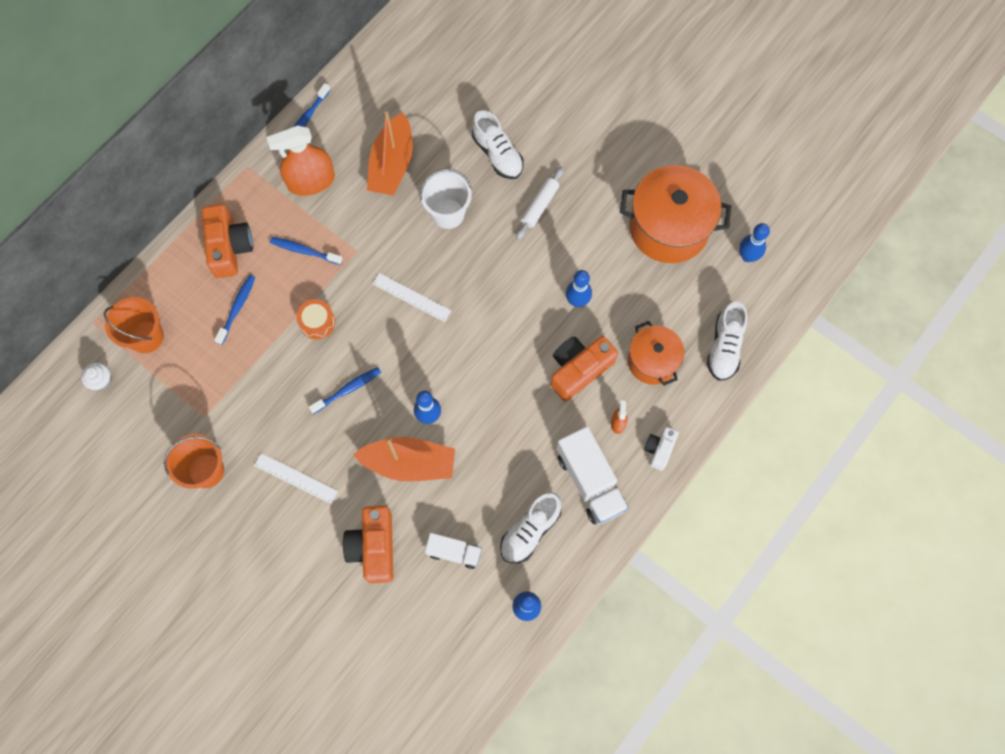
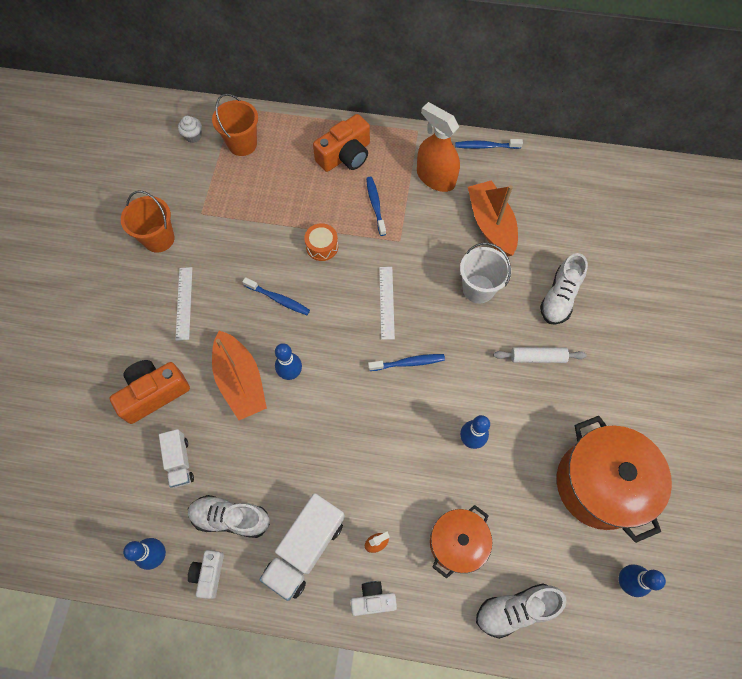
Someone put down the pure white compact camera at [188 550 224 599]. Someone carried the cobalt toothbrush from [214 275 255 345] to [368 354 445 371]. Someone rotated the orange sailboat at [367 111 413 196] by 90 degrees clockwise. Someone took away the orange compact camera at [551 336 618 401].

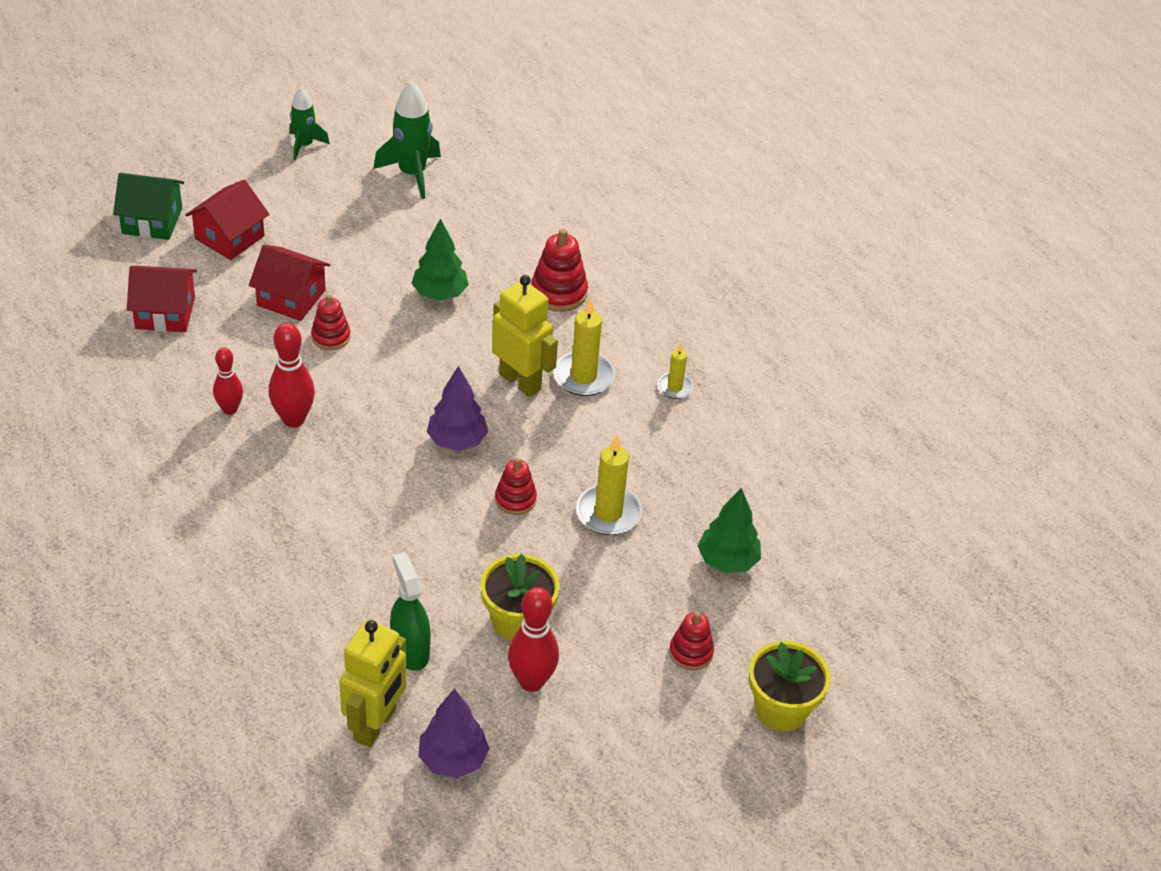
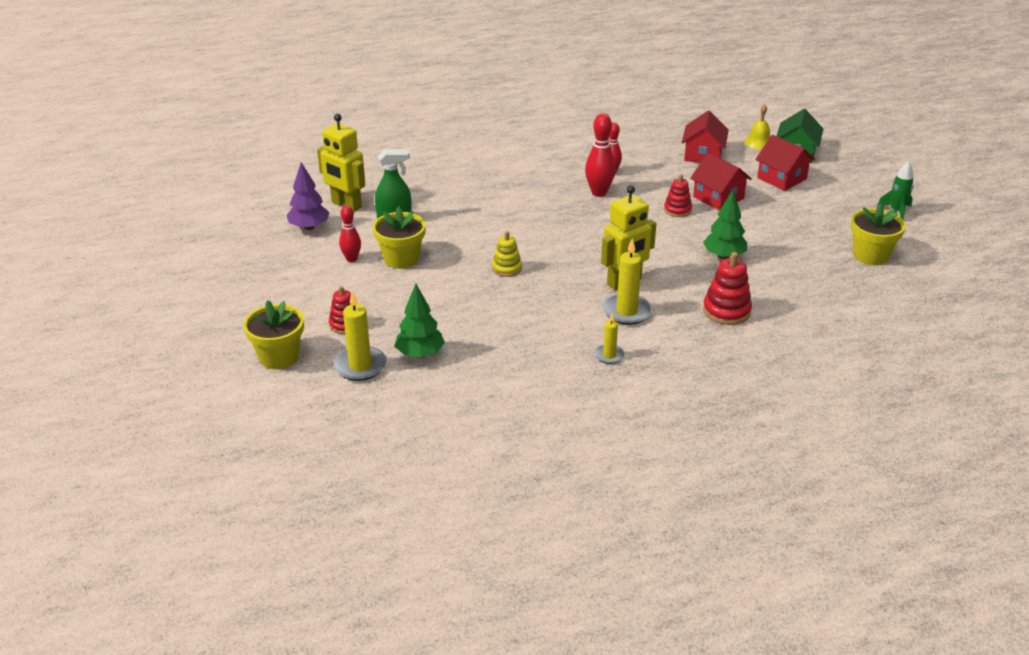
Someone carried the golden wax candle from [576 435 642 535] to [333 290 387 381]. Someone scaled the red bowling pin at [508 587 559 692] by 0.65. Someone repainted the red stacking toy at [495 458 537 515], which became the golden stacking toy at [492 231 522 277]. Someone rotated the red cottage at [249 245 330 321] by 75 degrees counterclockwise. Someone put down the golden bell at [745 104 770 149]. Someone swapped the emerald spaceship at [373 81 441 199] for the golden flower pot at [851 203 906 265]. Someone took away the royal purple toy tree at [427 366 488 451].

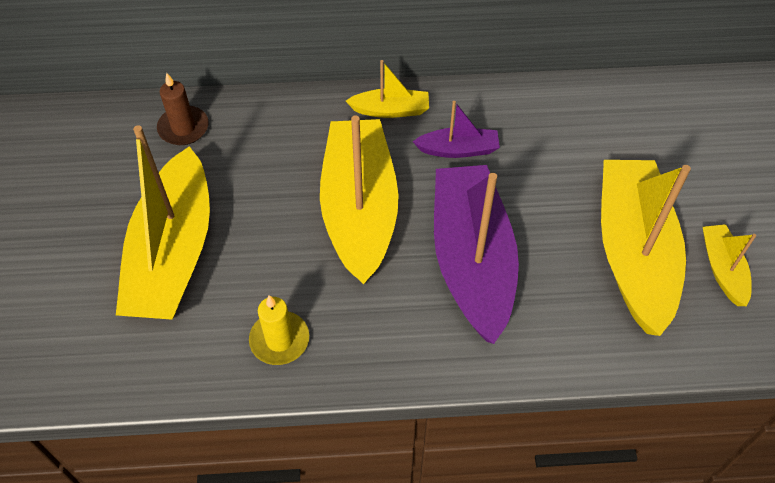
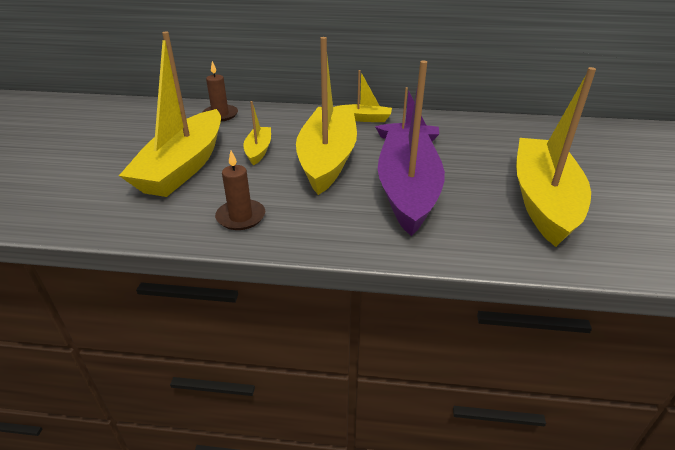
Someone repainted the golden wax candle at [249 295 309 365], which became the russet wax candle at [215 151 265 230]. Someone carried the golden sailboat from [703 224 756 306] to [243 101 271 166].

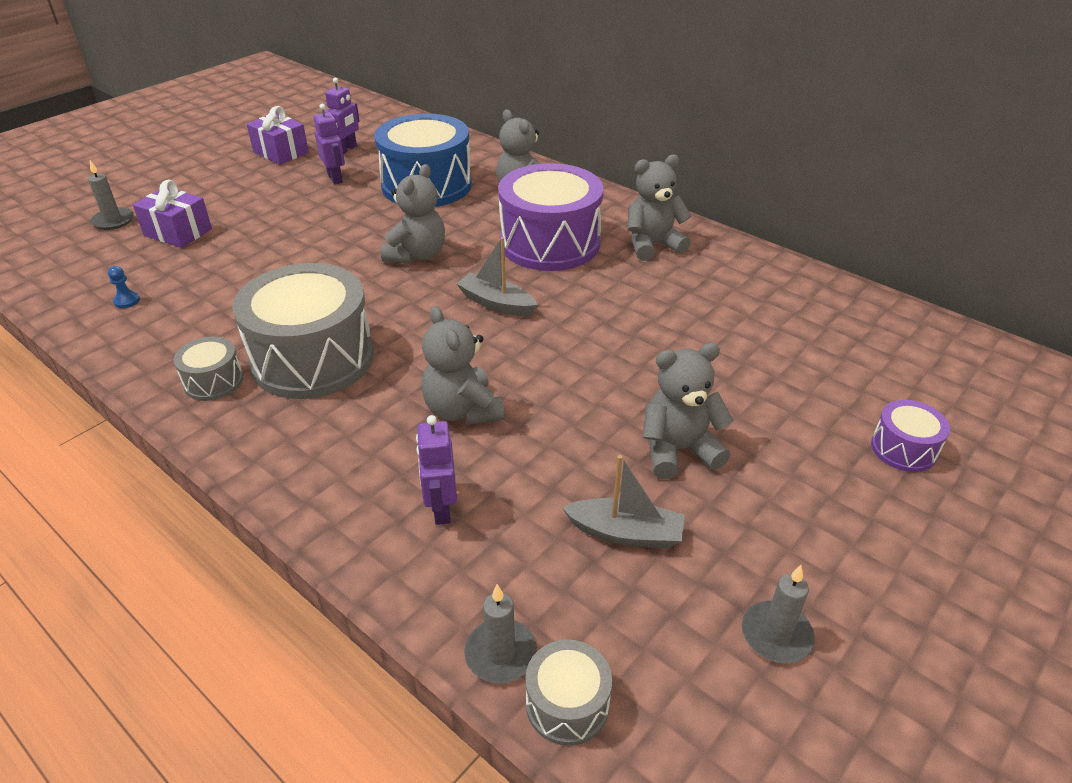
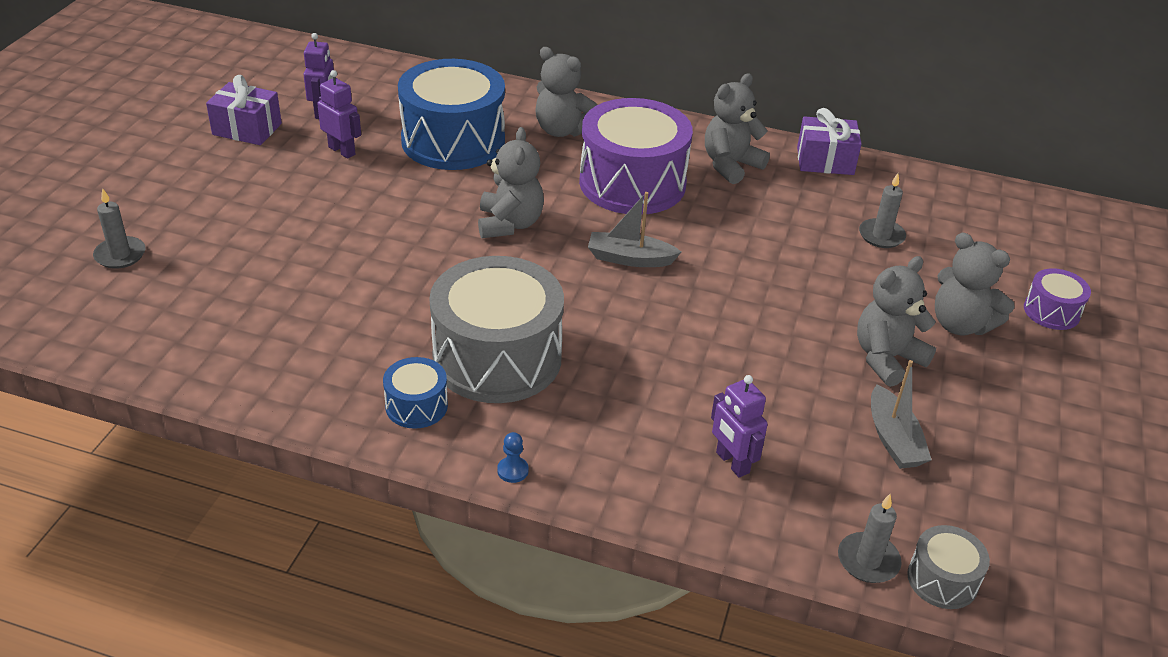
Someone repainted the ash-grey snare drum at [174 336 243 401], which became the cobalt snare drum at [383 357 448 429]. Someone carried the cobalt pawn from [108 266 140 308] to [497 432 529 483]. Someone carried the royal purple present from [133 180 212 248] to [797 108 861 175]. Someone carried the ash-grey wax candle from [742 565 815 663] to [859 173 906 248]. Someone rotated the ash-grey sailboat at [562 455 685 548] by 90 degrees clockwise. Someone carried the ash-grey teddy from [421 306 504 425] to [935 233 1014 335].

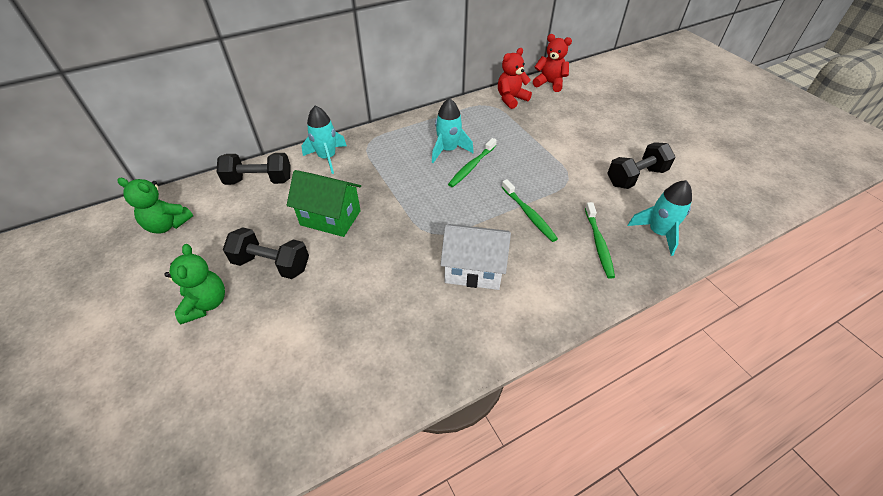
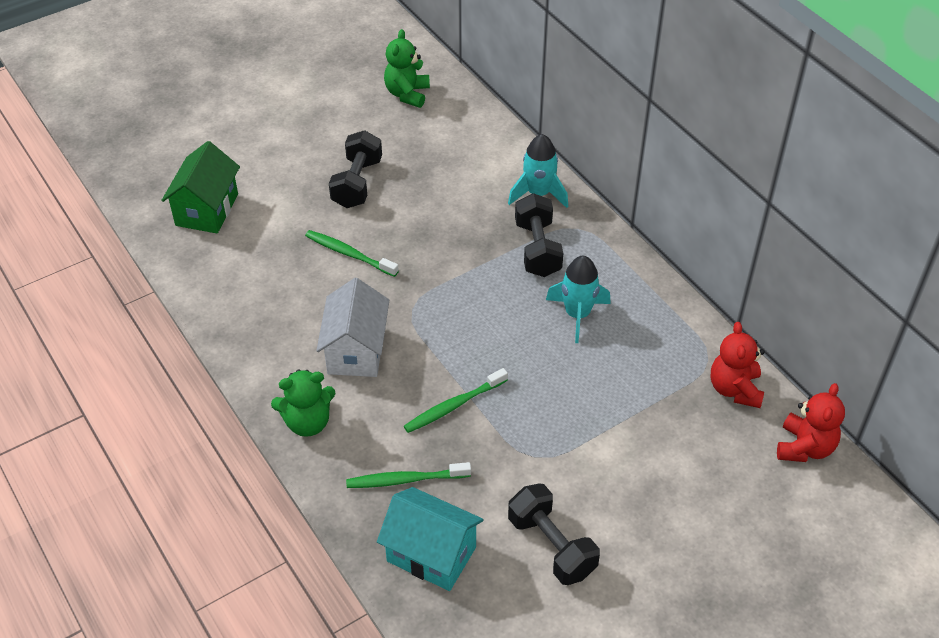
Someone carried the emerald cottage from [287 170 361 237] to [161 141 240 233]. Someone carried the emerald teddy from [164 244 225 324] to [271 369 336 437]. Someone carried the emerald toothbrush from [448 138 497 187] to [305 230 399 277]. Someone swapped the aqua spaceship at [628 180 692 256] for the aqua cottage at [377 487 484 591]. Someone carried the ebony hand weight from [217 153 291 185] to [515 193 563 277]. Someone rotated the red teddy at [498 48 532 109] by 135 degrees counterclockwise.

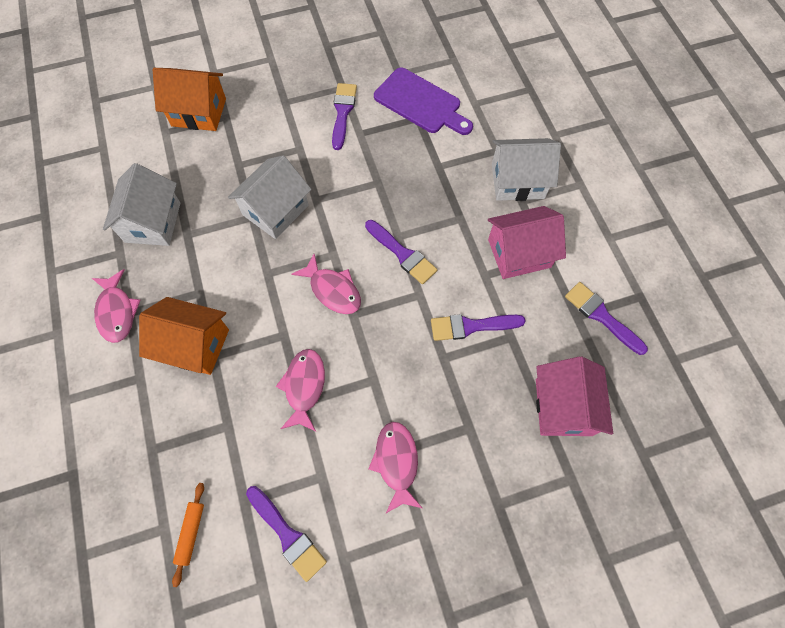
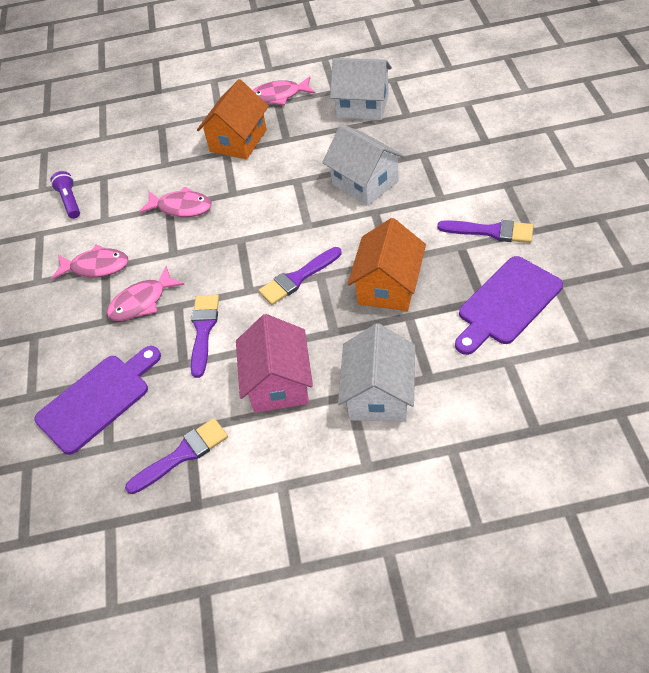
Someone swapped the rose-pink cottage at [536 357 613 436] for the royal purple cutting board at [34 346 161 455]. Someone swapped the royal purple paintbrush at [246 486 327 582] for the royal purple pocket torch at [50 171 80 219]. Someone carried the rose-pink fish from [291 254 361 314] to [107 266 185 321]. Someone carried the orange cottage from [153 68 226 131] to [347 218 426 311]. Someone took away the orange pastry roller at [172 483 204 587].

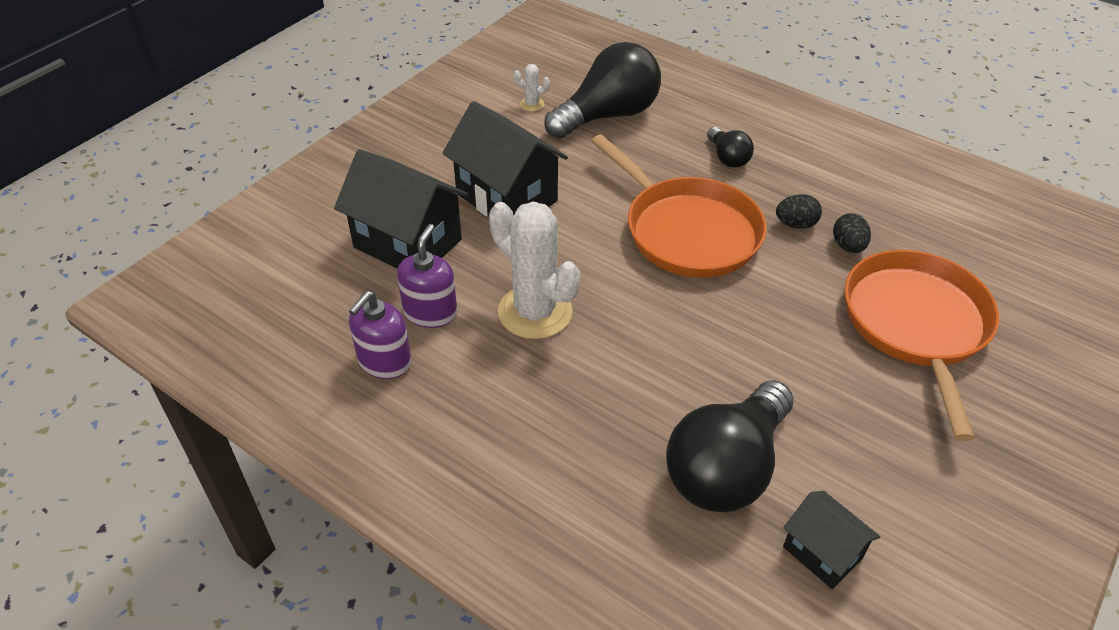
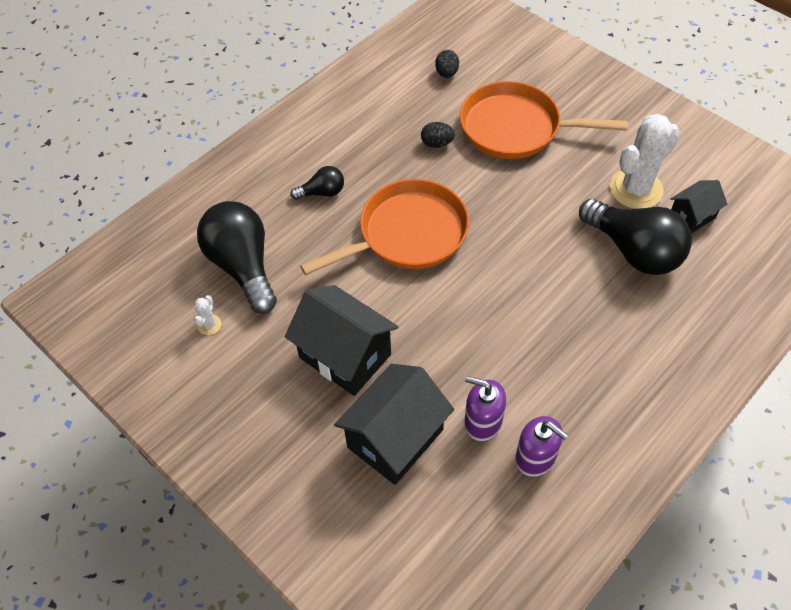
Someone rotated the ebony cottage at [442 101 568 216] by 75 degrees clockwise. Someone carried the ebony toy egg from [776 194 822 229] to [435 50 459 78]. Someone carried the pure white cactus from [489 201 580 339] to [610 114 680 209].

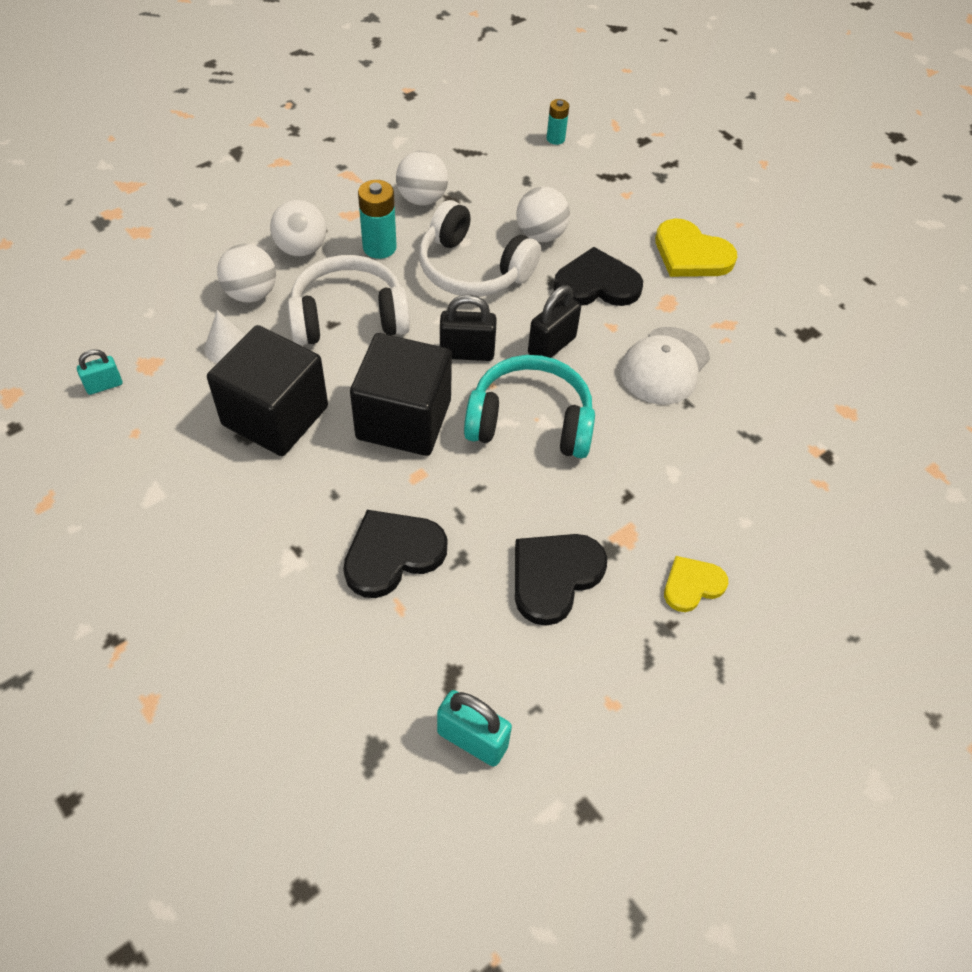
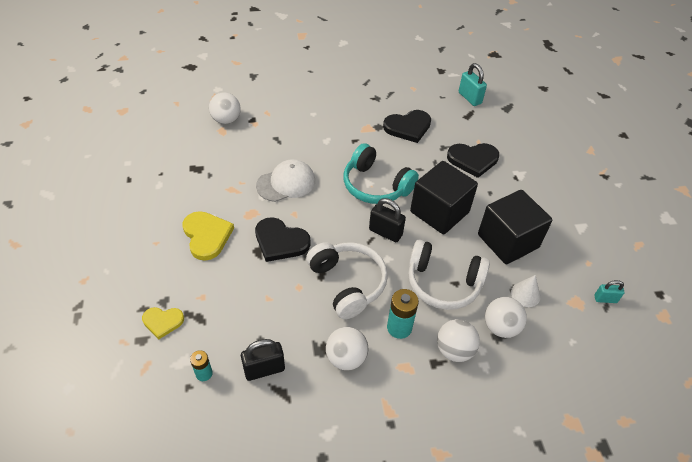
Someone carried the golden heart shape from [664 556 728 612] to [142 307 184 339]. Someone carried the pure white play ball from [516 187 570 242] to [209 92 241 124]. Someone carried the ebony small lock from [528 285 581 358] to [241 339 285 381].

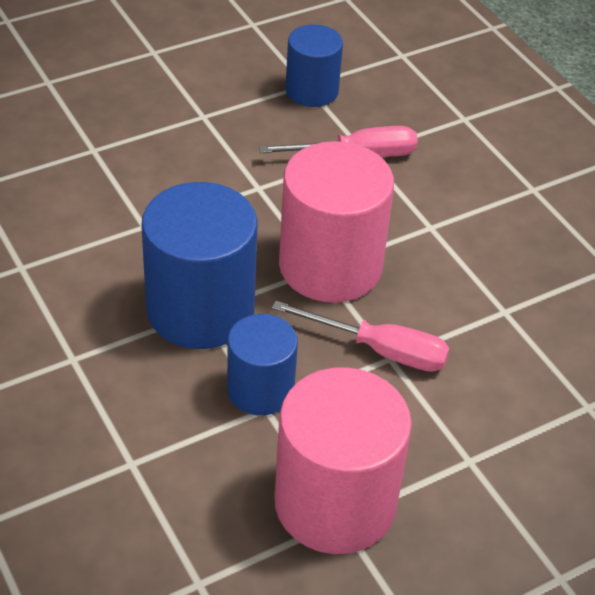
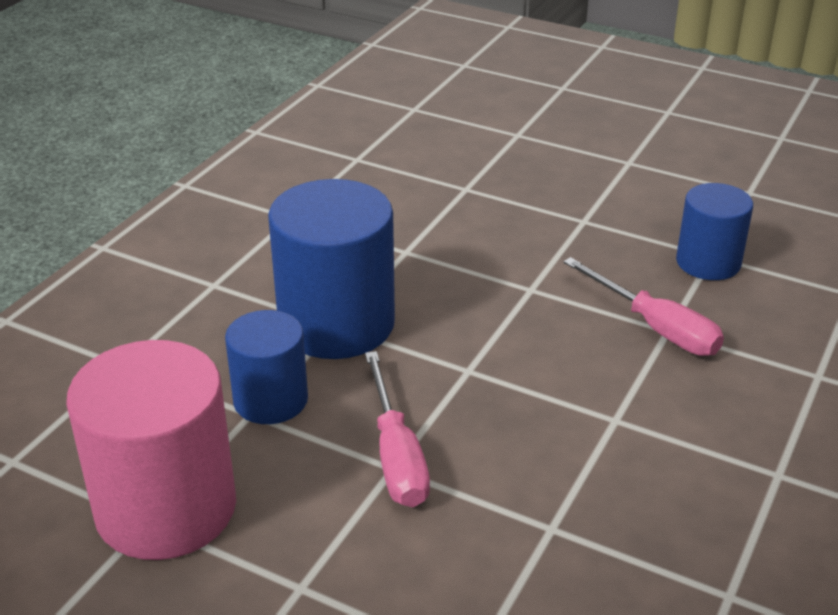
Someone took away the rose-pink solid cylinder at [279 141 394 303].

